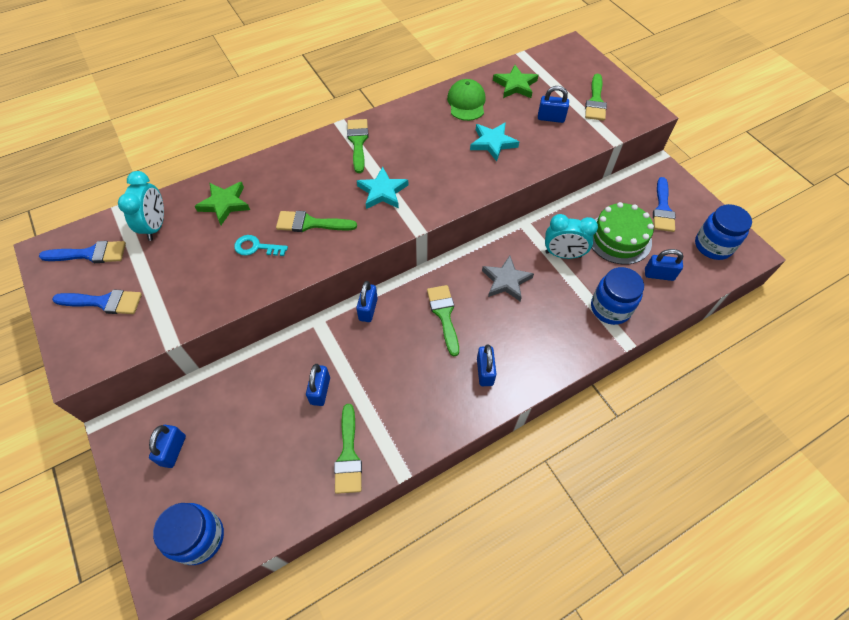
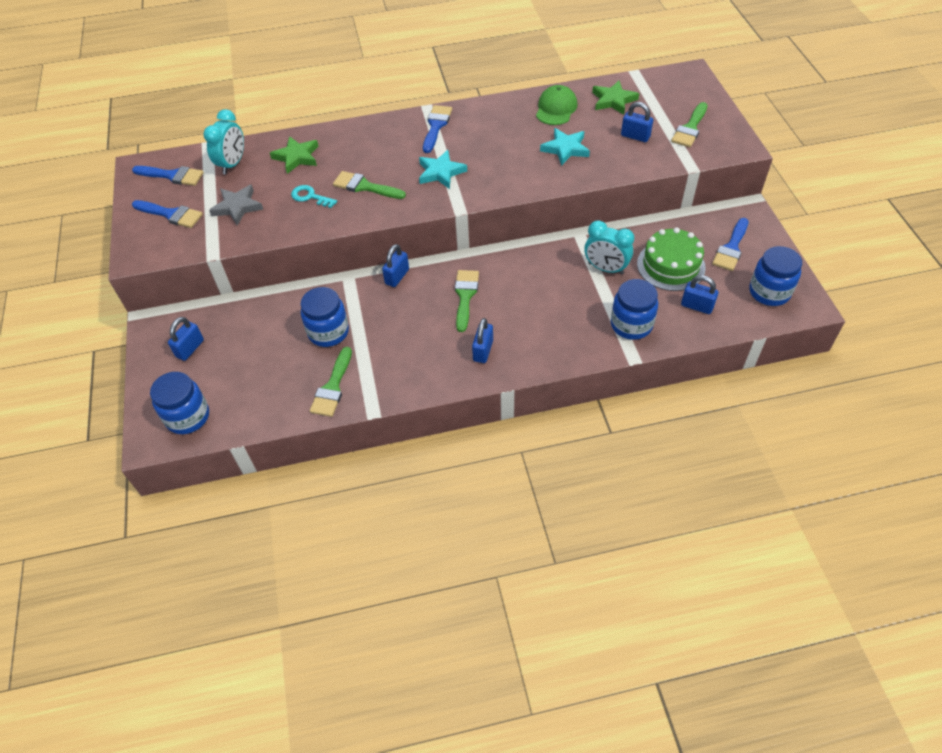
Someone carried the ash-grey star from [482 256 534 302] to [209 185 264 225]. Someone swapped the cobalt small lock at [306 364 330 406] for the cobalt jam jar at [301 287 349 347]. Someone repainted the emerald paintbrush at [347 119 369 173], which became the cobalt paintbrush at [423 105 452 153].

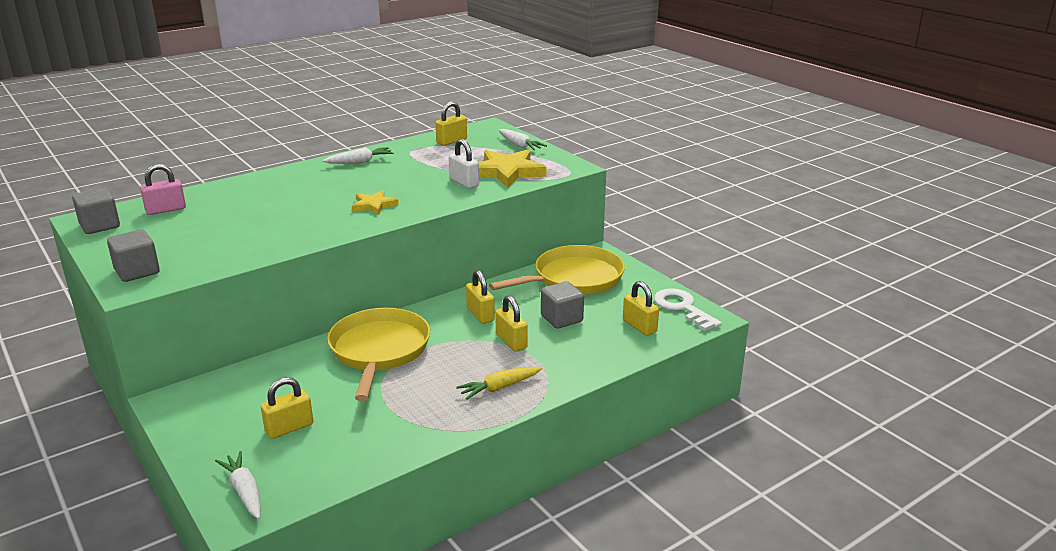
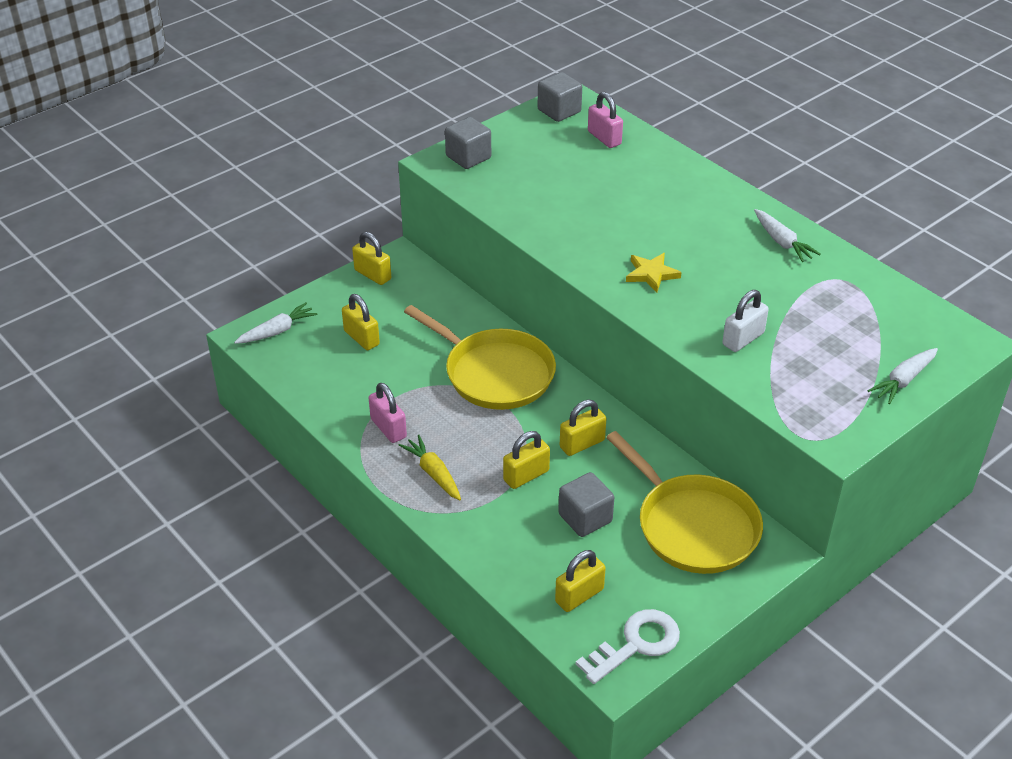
Someone carried the golden small lock from [436 101 467 146] to [352 232 391 285]. Someone put down the rose-pink small lock at [369 383 407 443]. Someone rotated the golden skillet at [327 308 430 401] by 45 degrees clockwise. Someone took away the golden star at [479 150 547 188].

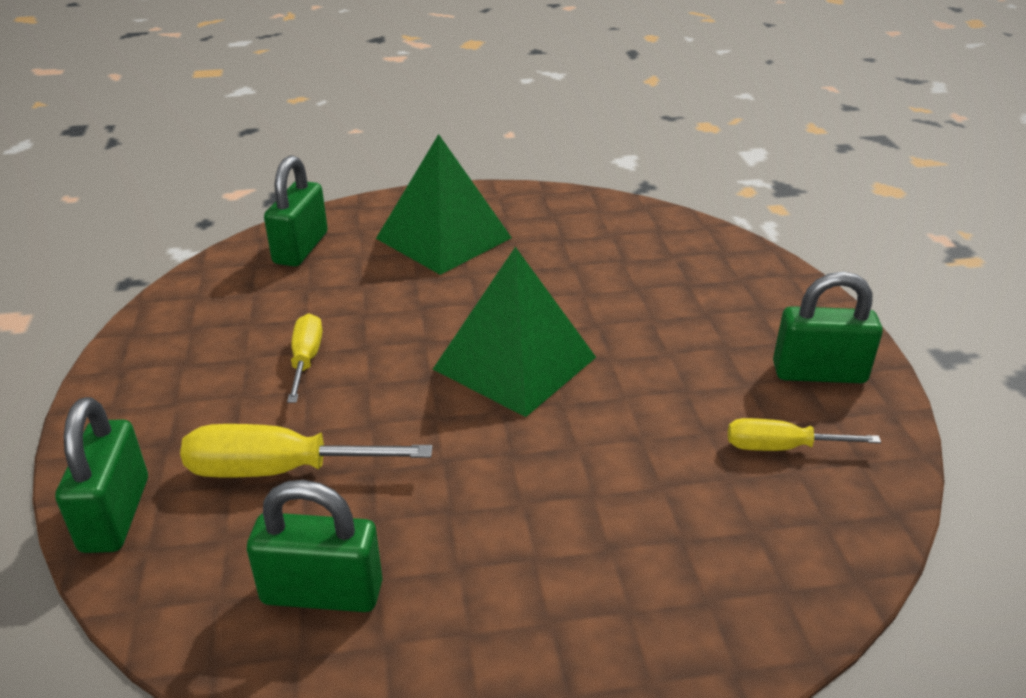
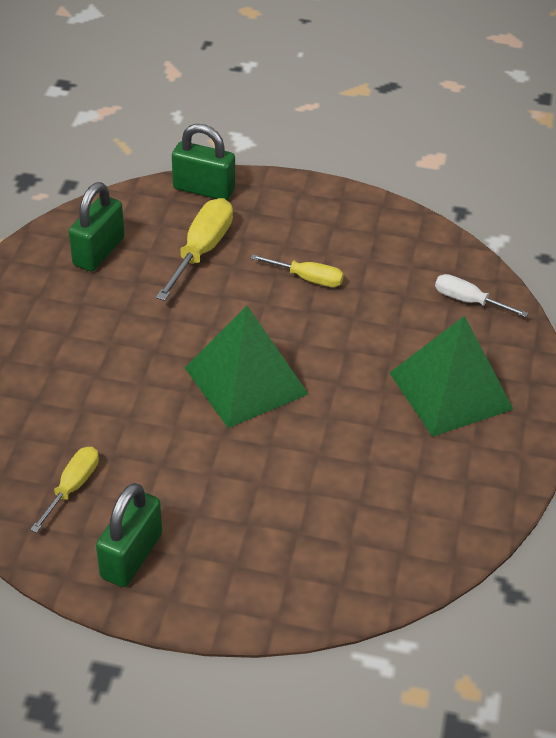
Someone swapped the emerald small lock at [264 155 328 267] for the pure white hand screwdriver at [435 274 528 317].

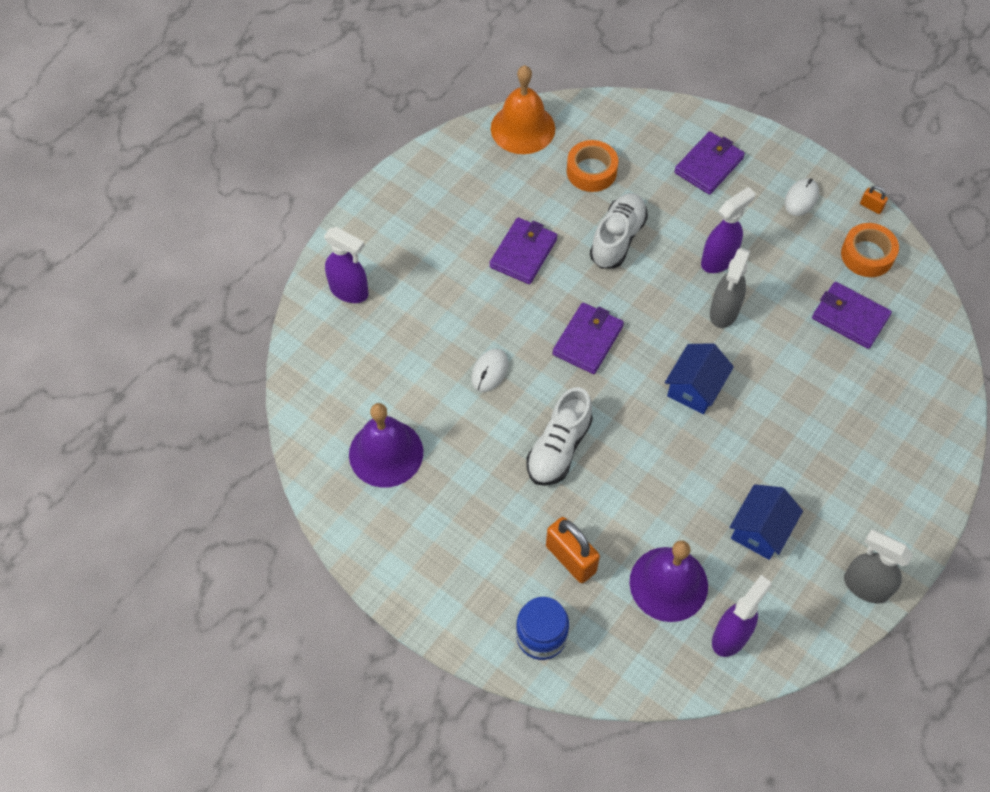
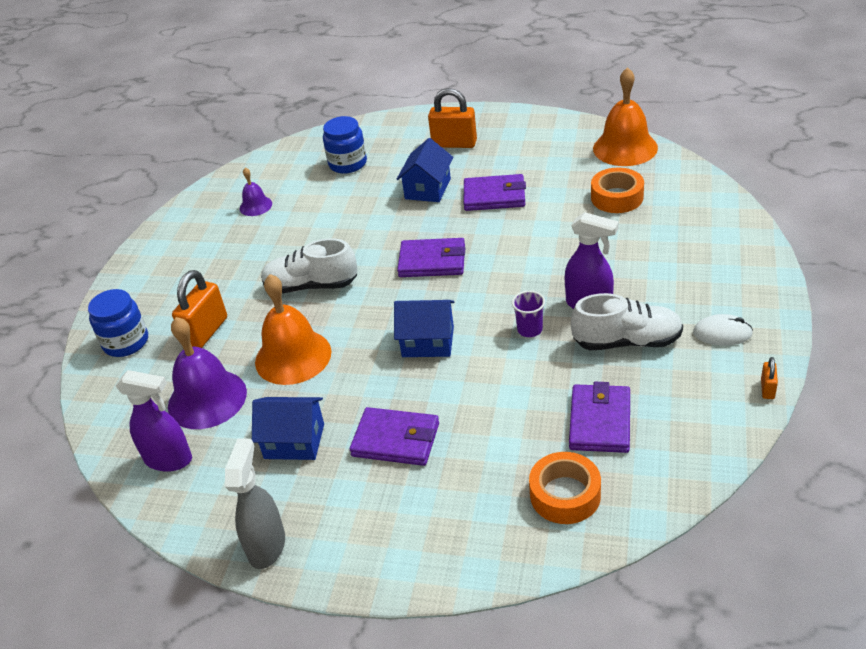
Someone scaled the royal purple bell at [349 403 423 487] by 0.52. Someone put down the orange bell at [255 274 331 385]. Someone put down the cobalt jam jar at [323 116 367 174]. Someone carried the royal purple card wallet from [674 131 745 195] to [350 407 439 466]. Someone put down the cobalt cottage at [396 138 453 202]. Someone put down the orange small lock at [428 88 477 148]. Someone swapped the ash-grey spray bottle at [710 248 751 328] for the royal purple beaker at [512 291 545 337]. Someone carried the orange sticky tape from [841 223 899 277] to [529 452 601 524]. Someone carried the pure white shoe from [590 193 648 268] to [571 293 683 350]. Someone took away the royal purple spray bottle at [324 227 368 303]. Someone took away the pure white mouse at [471 349 508 392].

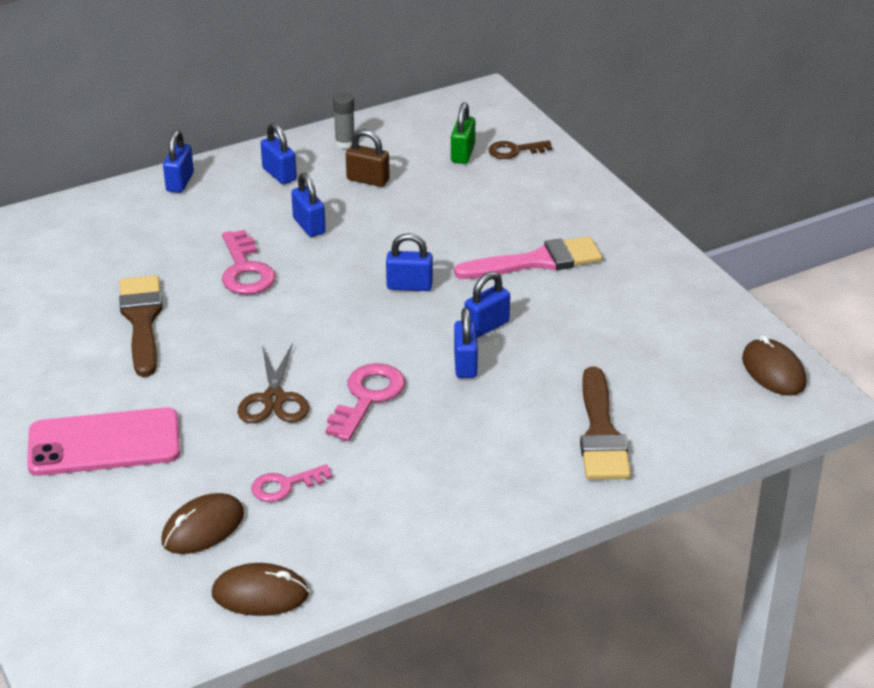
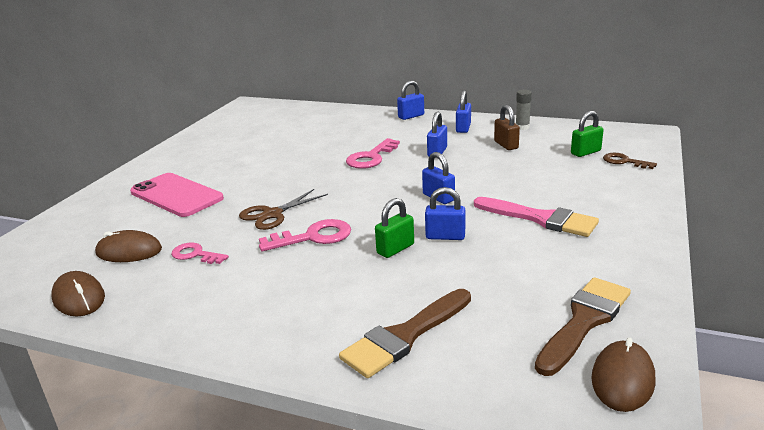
Someone repainted the cobalt small lock at [454 307 478 378], which became the emerald small lock at [375 198 414 258]. Someone carried the russet paintbrush from [119 275 163 377] to [535 277 631 376].

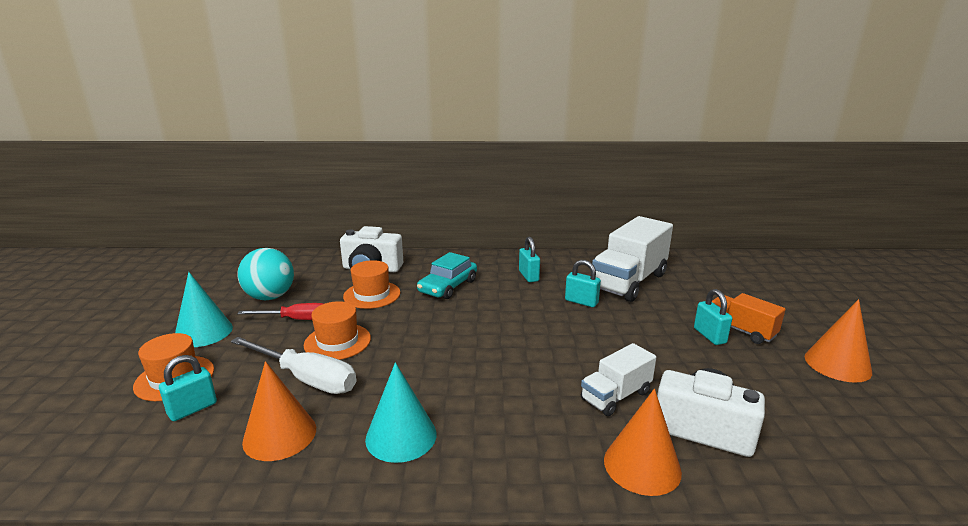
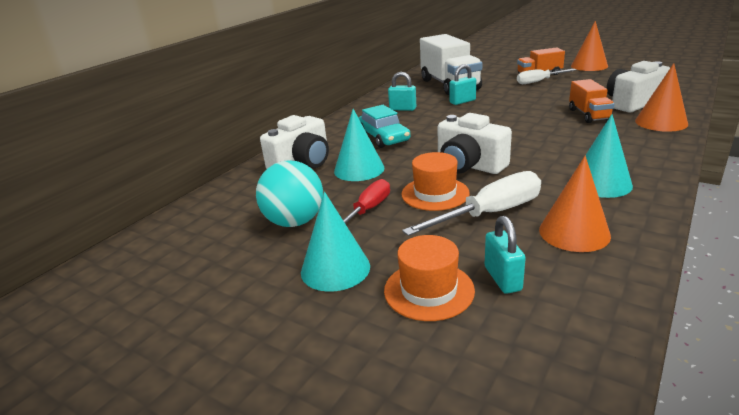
Someone swapped the orange tall hat at [343 260 400 309] for the aqua cone at [334 109 384 181]. Someone put down the pure white compact camera at [437 113 512 174]. Someone swapped the aqua small lock at [694 289 732 345] for the pure white hand screwdriver at [517 69 577 84]. Someone repainted the pure white truck at [581 343 656 416], which became the orange truck at [569 79 615 123].

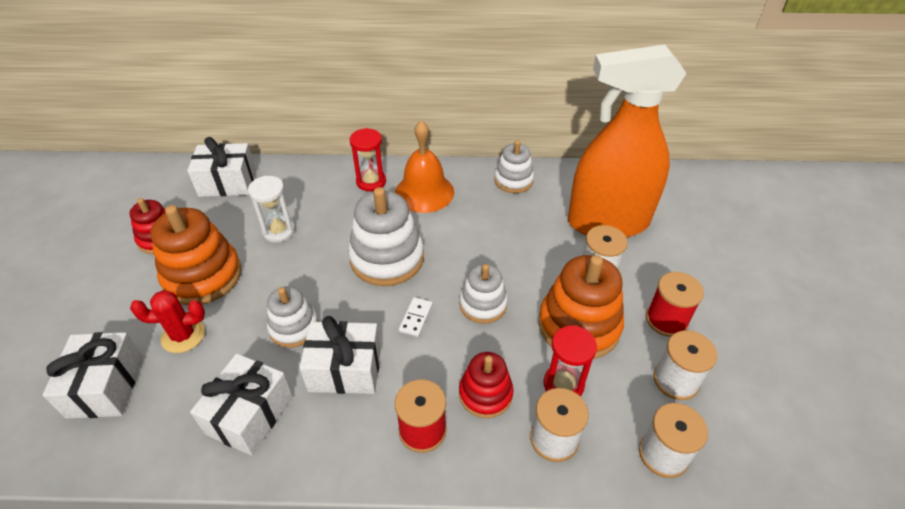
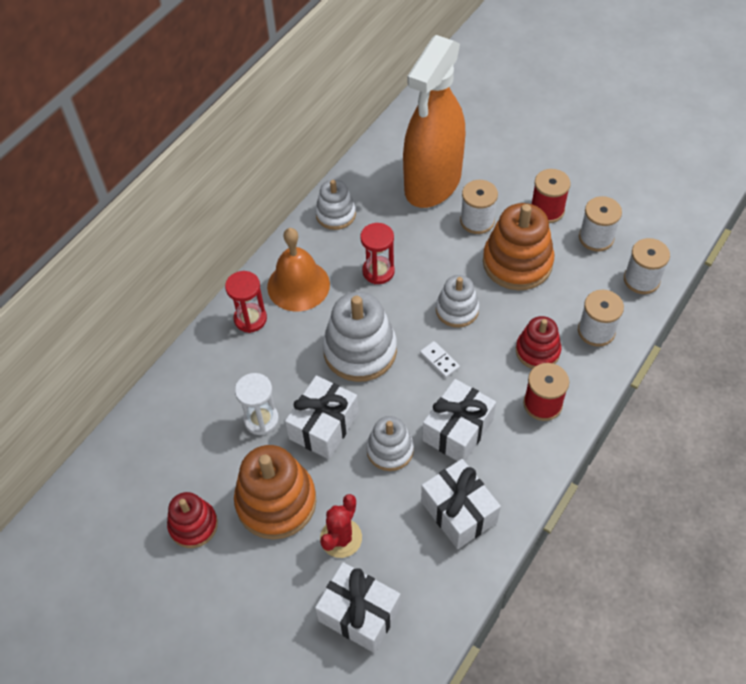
Someone carried the pure white present from [187 137 256 197] to [285 375 359 459]. Someone carried the red sand timer from [544 325 597 397] to [360 223 395 284].

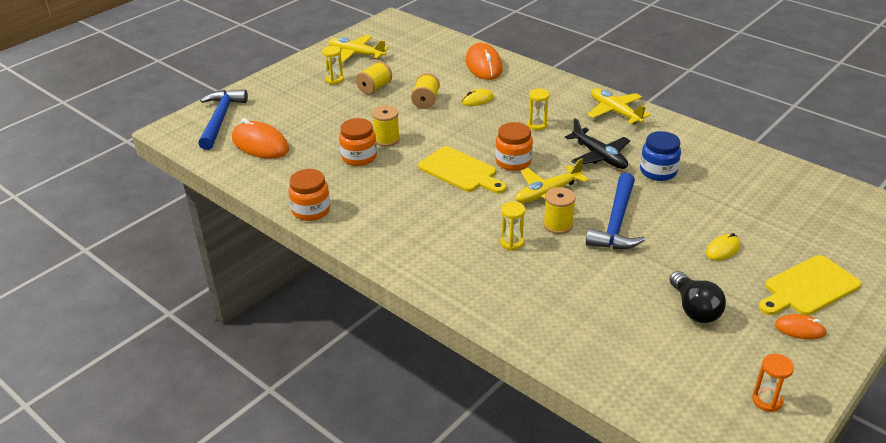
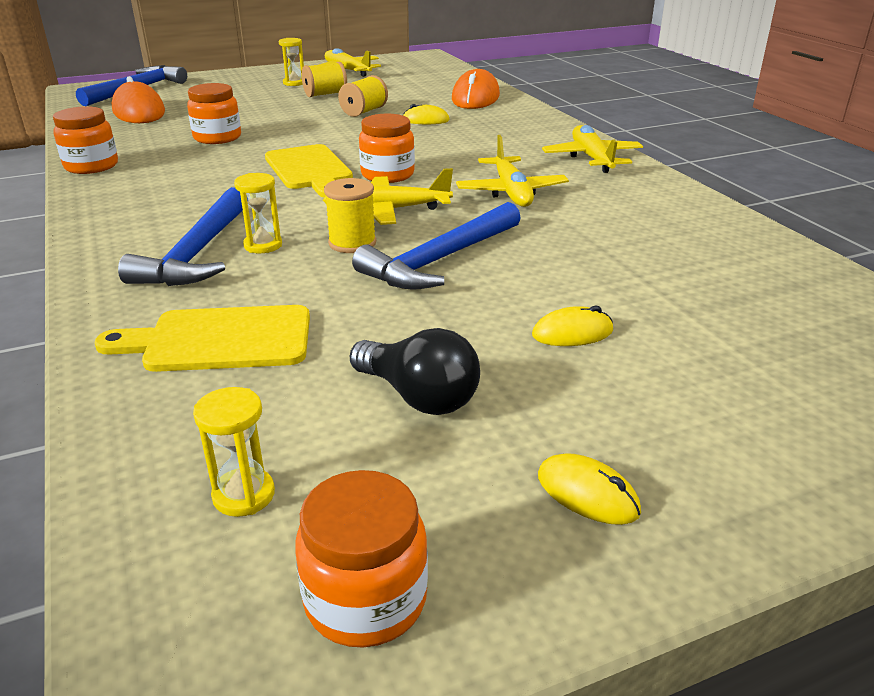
Someone carried the golden cutting board from [759 255 861 315] to [95 305 310 372]. Someone put down the cobalt carpenter's hammer at [118 187 243 286]. Someone carried the golden sand timer from [528 88 550 130] to [193 387 275 517]. Someone swapped the orange sand timer at [752 354 794 412] for the orange jam jar at [295 470 428 647]. Someone rotated the ebony light bulb at [669 271 726 323] by 60 degrees counterclockwise. Someone repainted the ebony plane at [565 118 630 169], which became the golden plane at [456 135 569 207]. Someone repainted the orange mouse at [775 314 827 339], which became the golden mouse at [538 453 641 525]. Someone took away the golden bobbin at [372 106 400 146]. Someone took away the cobalt jam jar at [640 131 681 181].

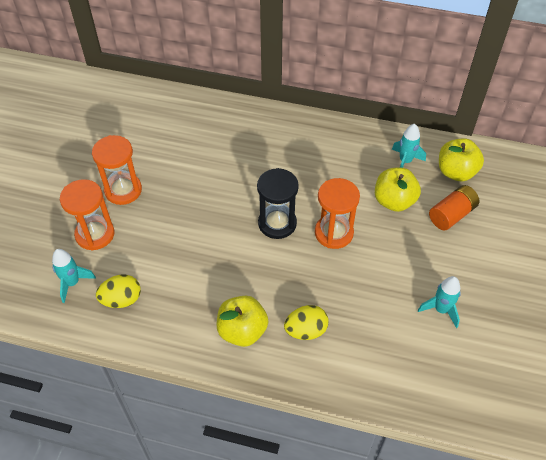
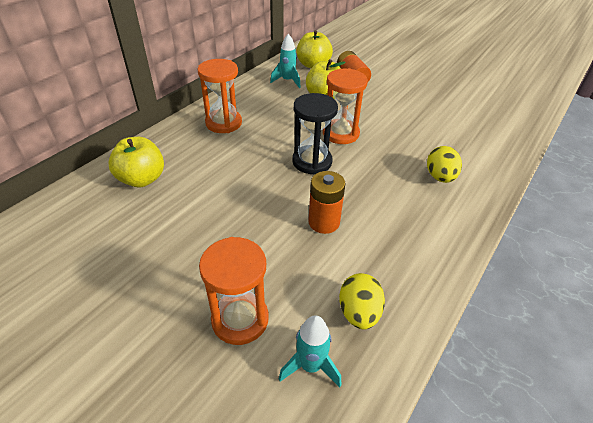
Someone carried the golden apple fruit from [217 296 268 347] to [109 137 164 187]. Someone carried the orange sand timer from [92 135 142 205] to [197 59 242 133]. Someone put down the orange AA battery at [308 171 346 234]. Someone took away the aqua spaceship at [418 276 461 328].

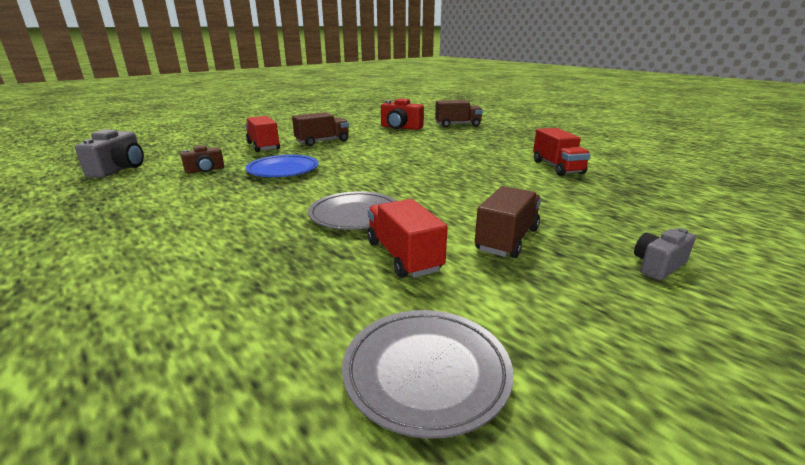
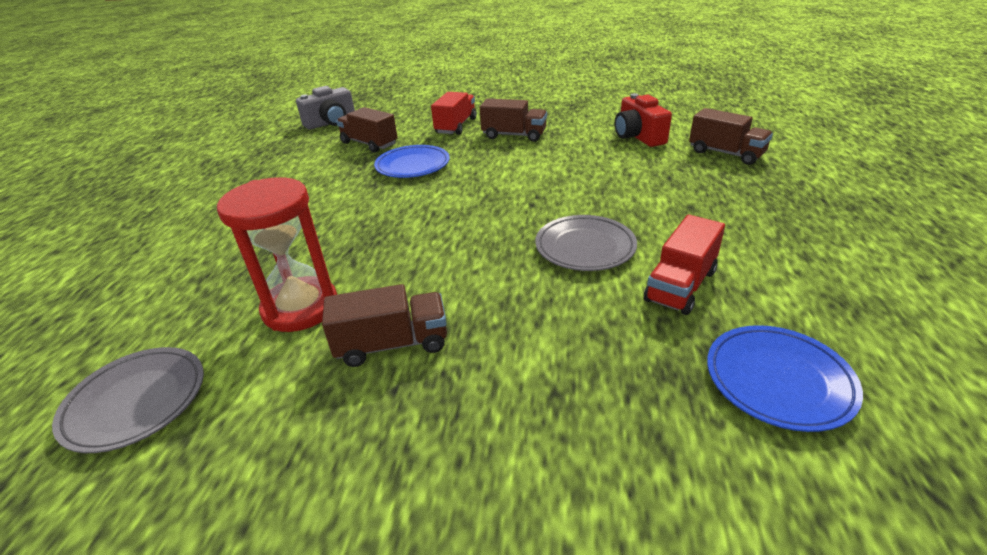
Someone swapped the red truck at [367 199 448 278] for the red sand timer at [217 177 337 332]. Someone swapped the russet compact camera at [180 145 224 173] for the russet truck at [336 107 398 152]. Someone carried the ash-grey flat dish from [308 191 397 230] to [535 215 637 271]. Someone put down the cobalt flat dish at [707 325 863 432]. Someone took away the ash-grey compact camera at [634 228 696 280].

